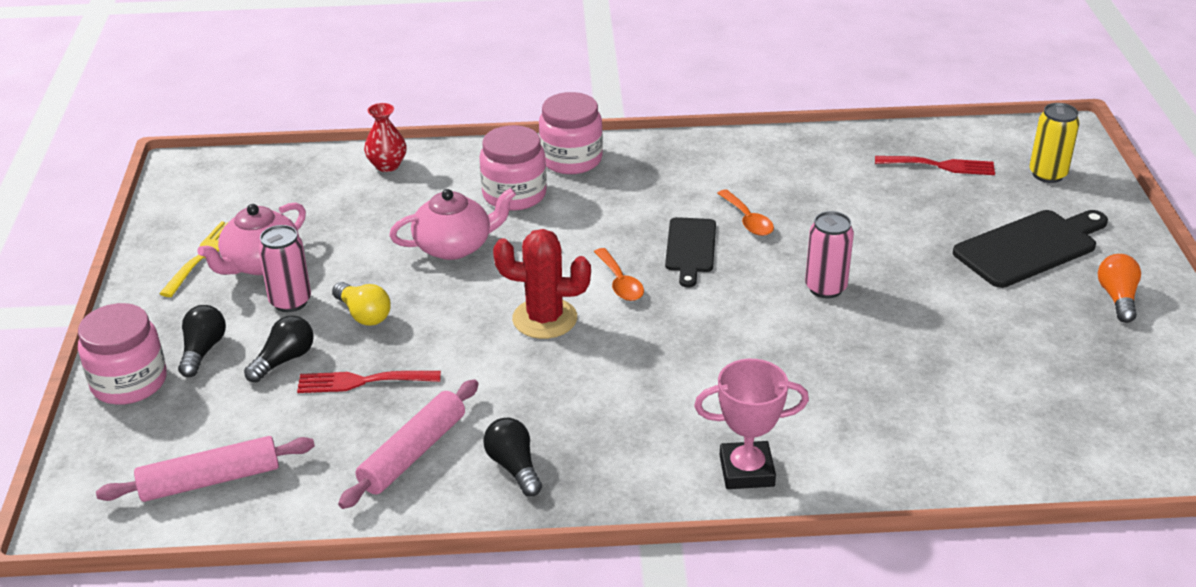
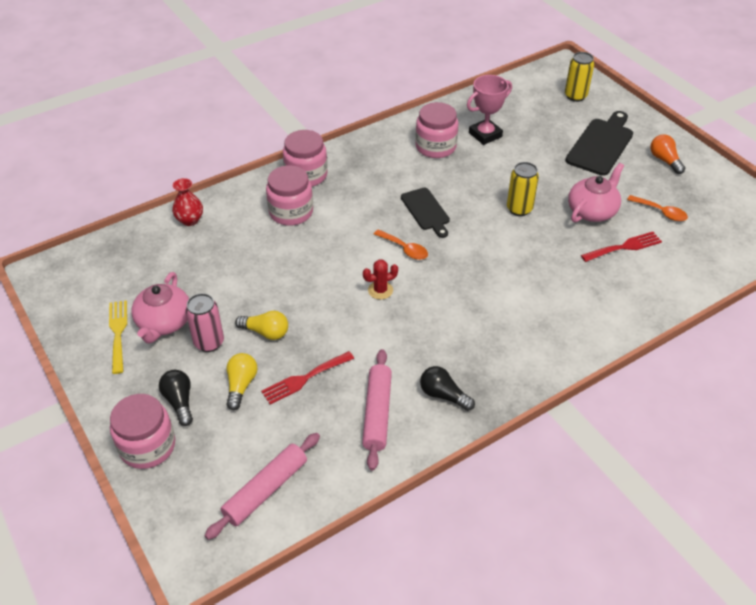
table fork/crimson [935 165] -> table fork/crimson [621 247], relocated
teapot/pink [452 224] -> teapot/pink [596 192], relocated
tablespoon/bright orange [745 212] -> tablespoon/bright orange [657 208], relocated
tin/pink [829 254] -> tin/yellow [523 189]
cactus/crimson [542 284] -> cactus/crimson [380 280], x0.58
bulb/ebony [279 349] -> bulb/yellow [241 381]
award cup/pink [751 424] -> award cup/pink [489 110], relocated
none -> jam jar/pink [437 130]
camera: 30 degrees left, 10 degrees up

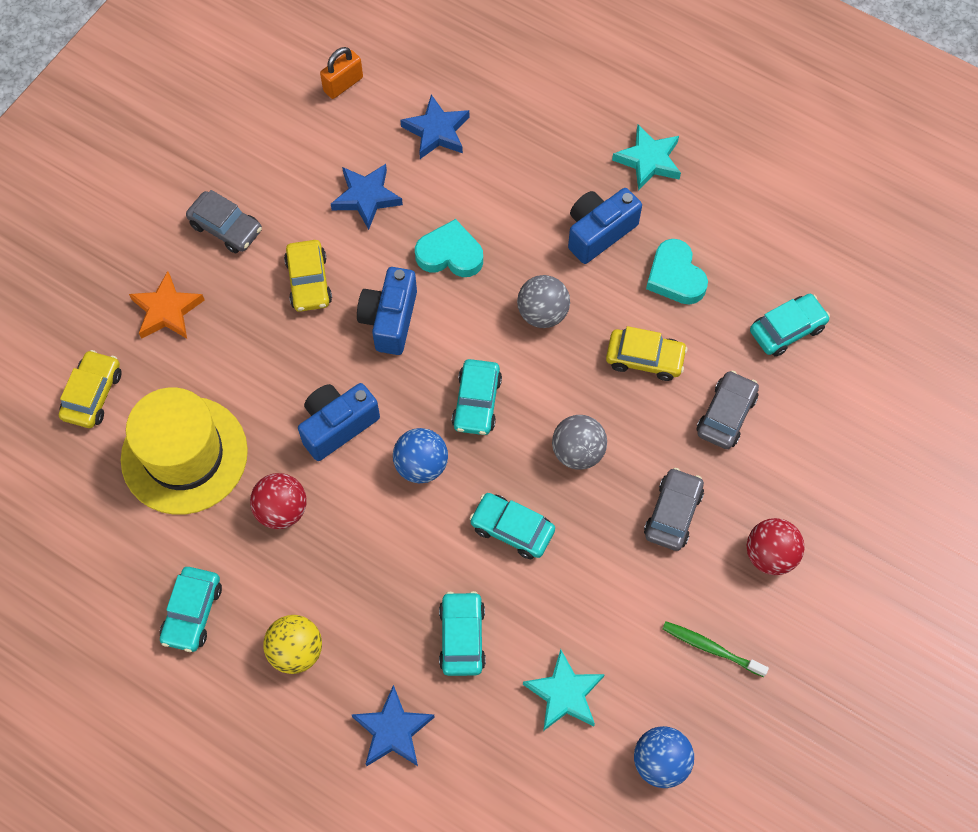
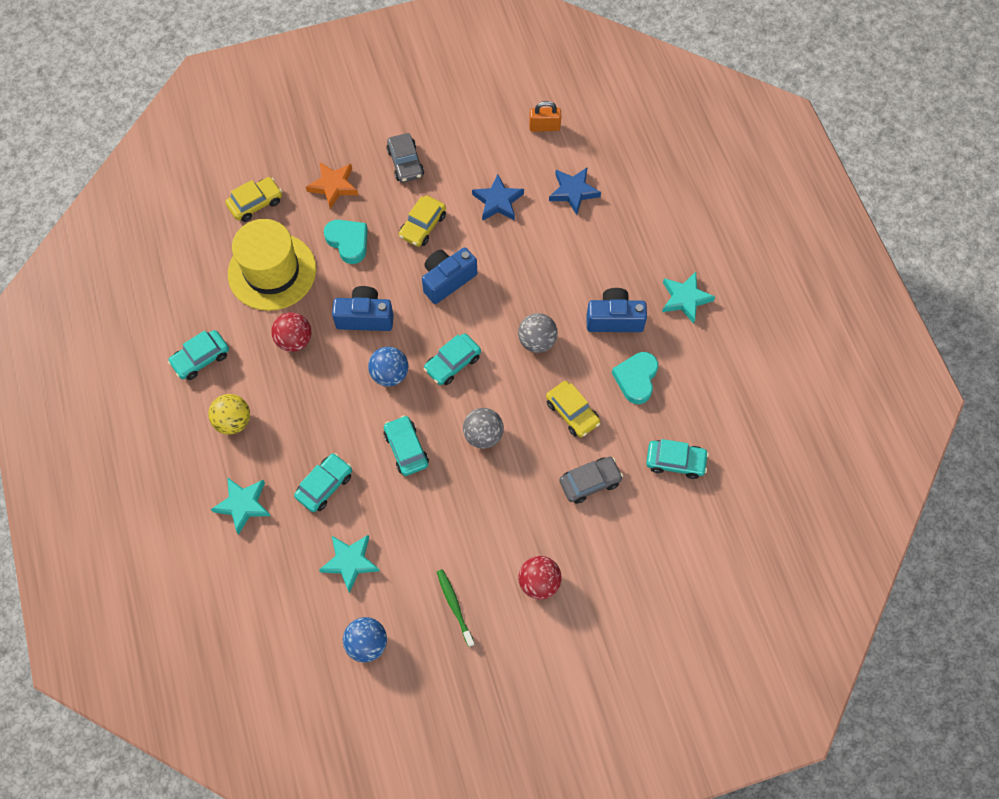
heart shape/turquoise [449 248] -> heart shape/turquoise [346 242], relocated
car/grey [674 509] -> none
star/blue [393 725] -> star/turquoise [241 506]
camera: 40 degrees right, 0 degrees up

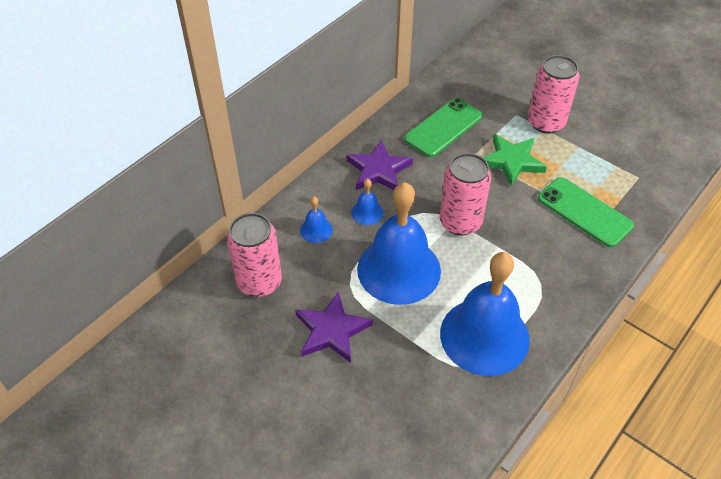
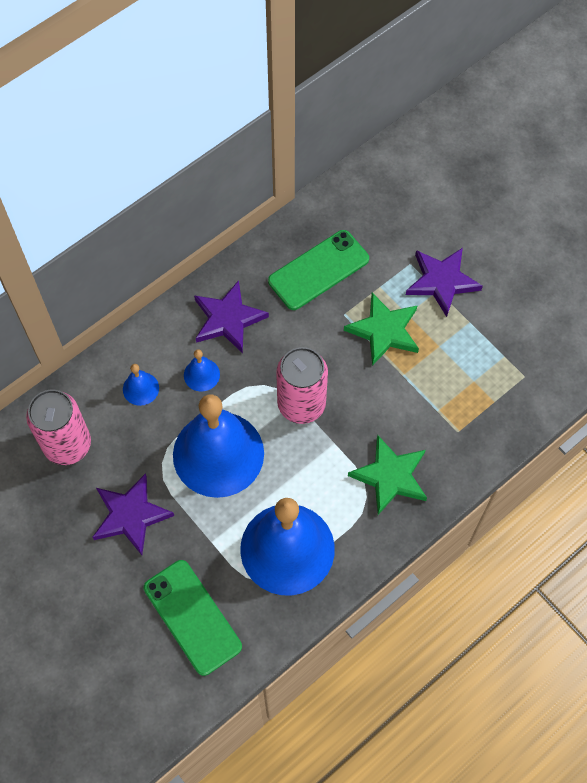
tin/pink [554 94] -> star/purple [444 282]
smartphone/green [586 212] -> smartphone/green [193 618], relocated
none -> star/green [387 475]
camera: 10 degrees right, 15 degrees up

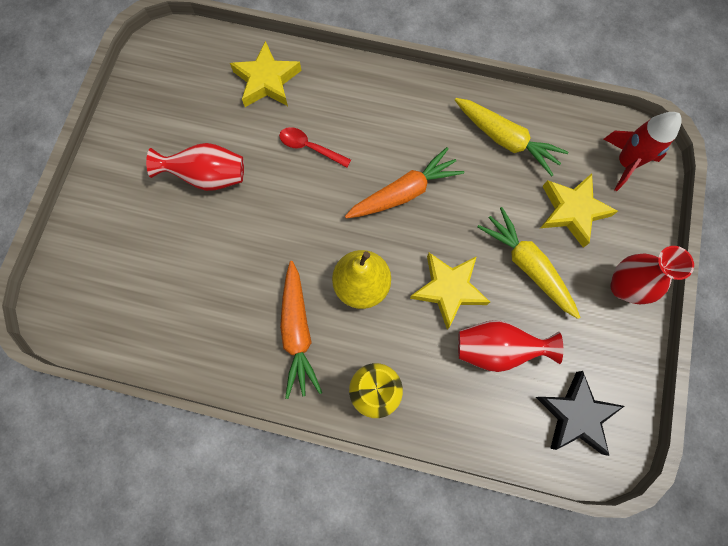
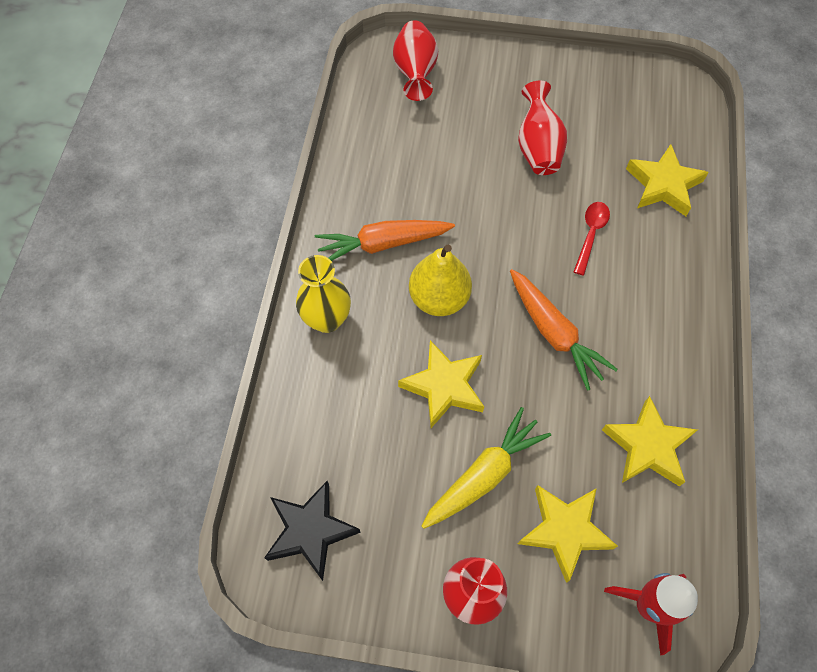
root vegetable/yellow [511 137] -> star/yellow [649 441]
flower vase/crimson [510 346] -> flower vase/crimson [415 60], relocated
camera: 85 degrees right, 10 degrees down

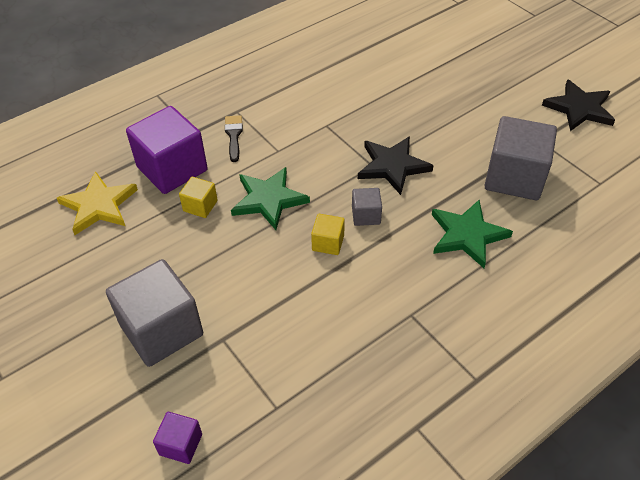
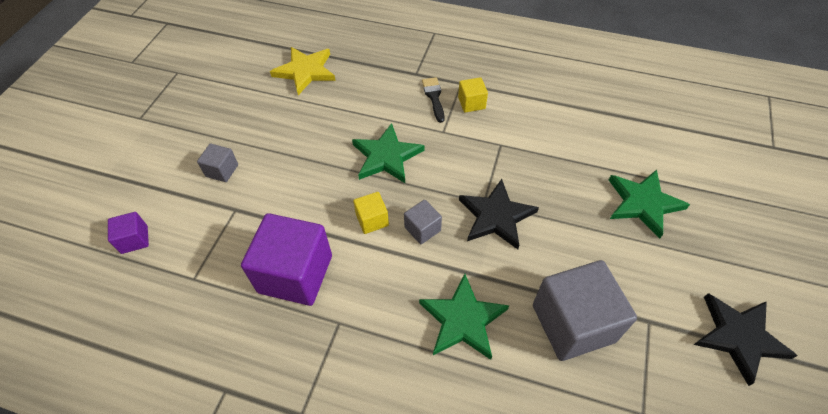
solid cube/purple [167 150] -> solid cube/purple [286 259], relocated
paintbrush/ebony [234 138] -> paintbrush/ebony [433 100], 60 degrees counterclockwise
solid cube/yellow [198 197] -> solid cube/yellow [473 95], relocated
solid cube/grey [154 313] -> solid cube/grey [217 163], x0.48
none -> star/green [649 204]
camera: 55 degrees right, 5 degrees up

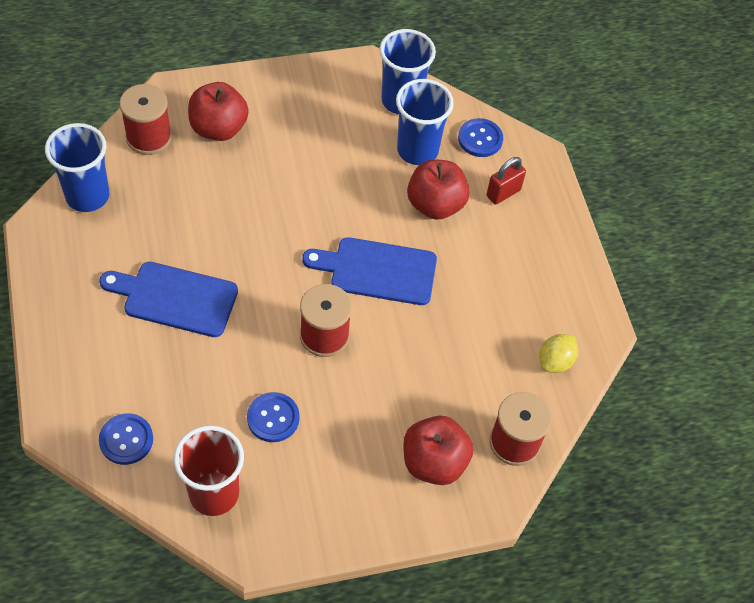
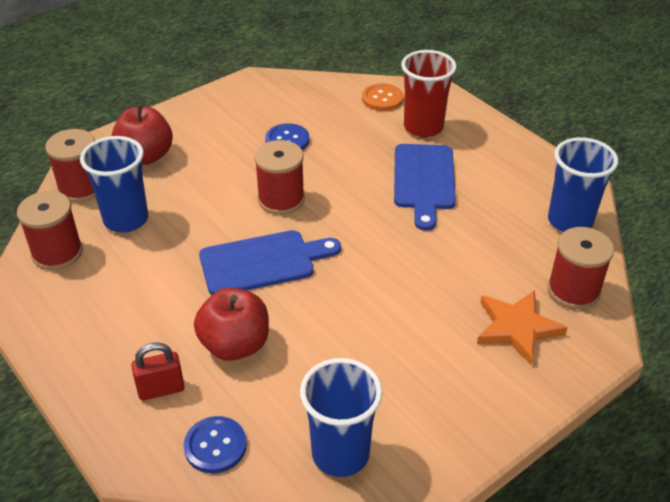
tumbler/blue [425 122] -> tumbler/blue [114 184], relocated
apple/crimson [218 111] -> star/bright orange [522 327]
padlock/crimson [506 181] -> padlock/crimson [158 371], 45 degrees clockwise
bread board/blue [168 299] -> bread board/blue [425 187], 105 degrees clockwise
toy lemon/yellow [558 353] -> bobbin/crimson [50 230]
shirt button/blue [126 439] -> shirt button/bright orange [382 97]
tumbler/crimson [209 471] -> tumbler/crimson [429 94], relocated
camera: 160 degrees right, 15 degrees down

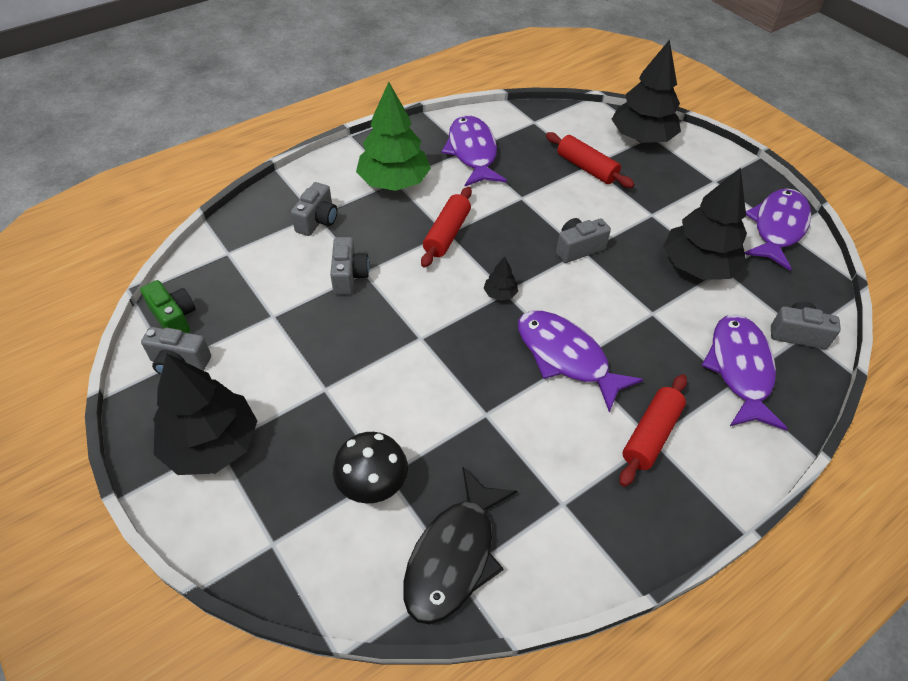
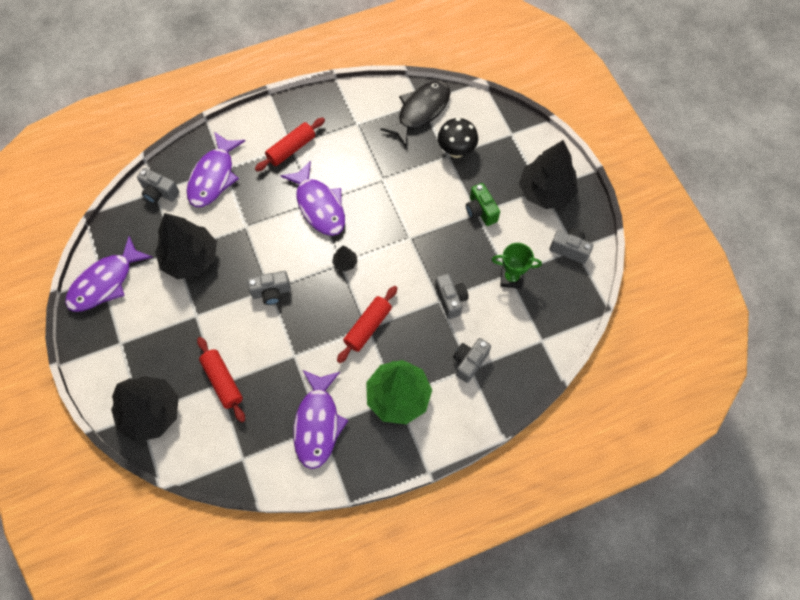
camera/grey [349 266] -> camera/grey [452 296], 150 degrees clockwise
camera/green [168 306] -> camera/green [483 204], relocated
none -> award cup/green [517 266]
camera: 165 degrees left, 15 degrees up

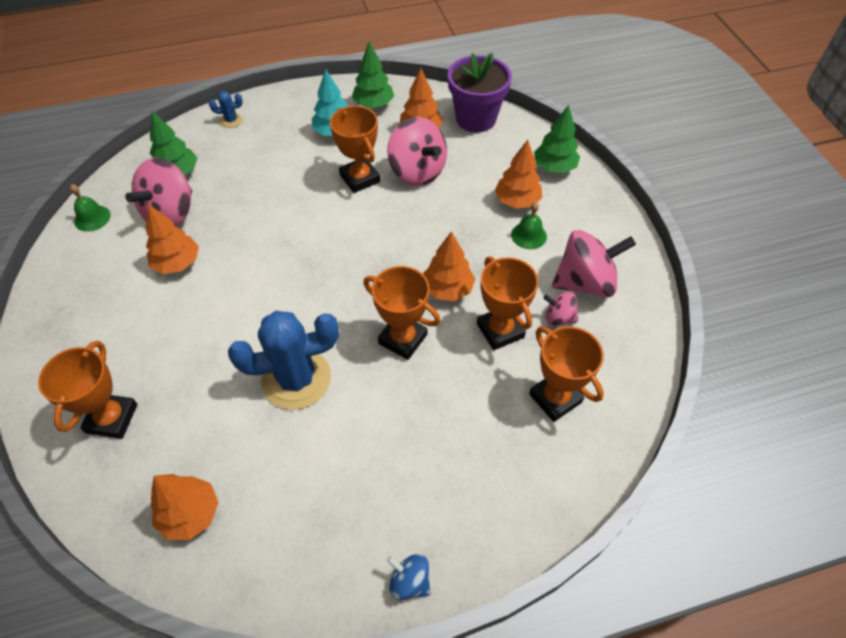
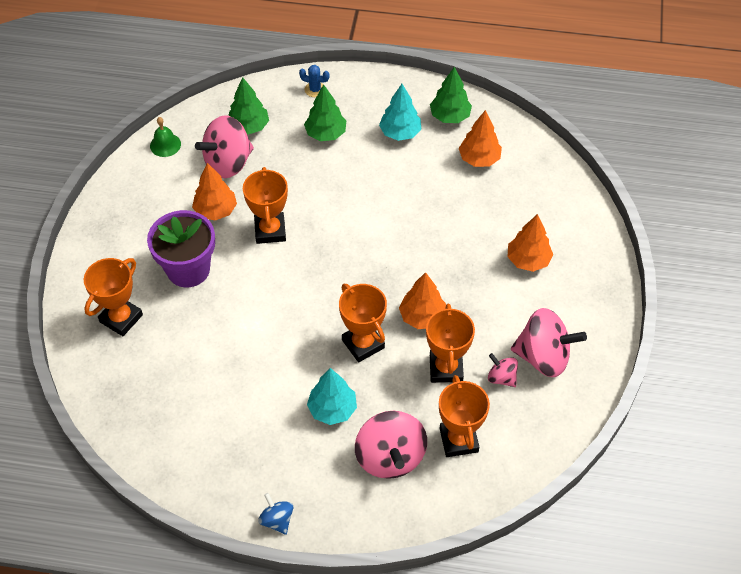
plant pot/purple [480 92] -> plant pot/purple [181 248], relocated
toy tree/green [557 139] -> toy tree/green [325 112], relocated
award cup/bright orange [355 149] -> award cup/bright orange [265 205], relocated
whirligig/pink [417 151] -> whirligig/pink [391 445], relocated
hand bell/green [529 225] -> none
cactus/blue [283 360] -> none
toy tree/bright orange [184 507] -> none
none -> toy tree/turquoise [332 396]
camera: 25 degrees right, 0 degrees up

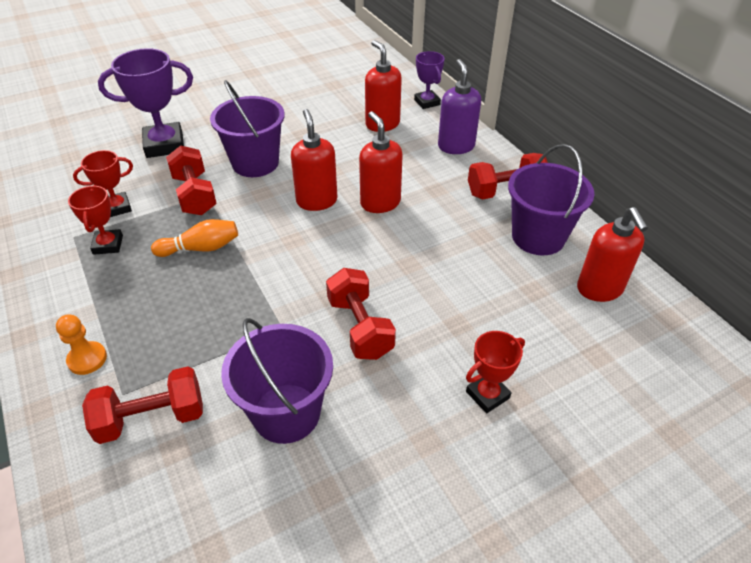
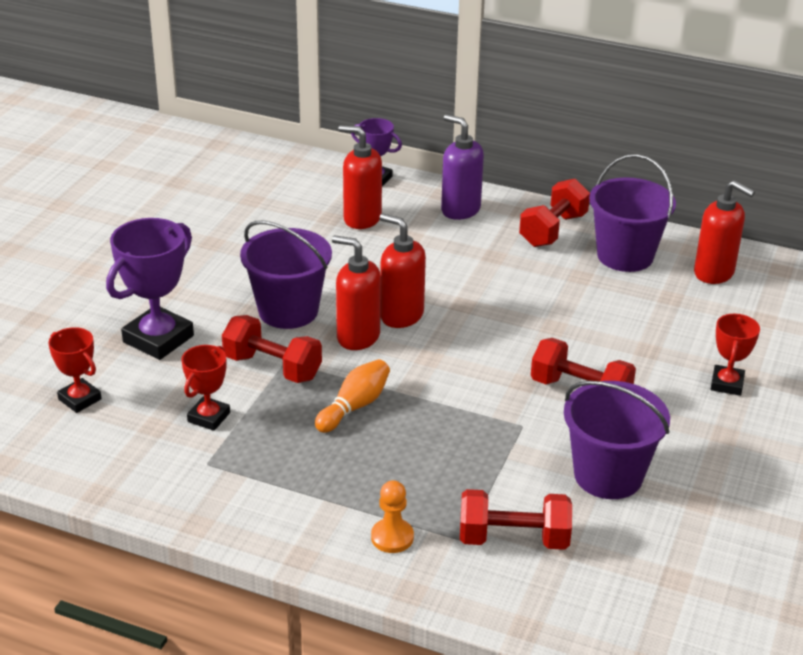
soap dispenser/crimson [381 162] -> soap dispenser/crimson [356 292], relocated
award cup/crimson [95 220] -> award cup/crimson [75 370], relocated
dumbbell/crimson [142 405] -> dumbbell/crimson [516 519], 60 degrees clockwise
camera: 40 degrees left, 10 degrees down

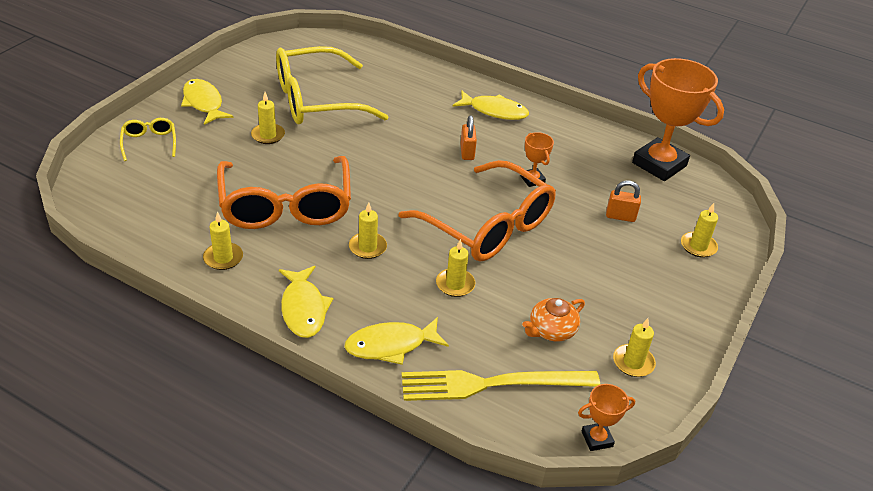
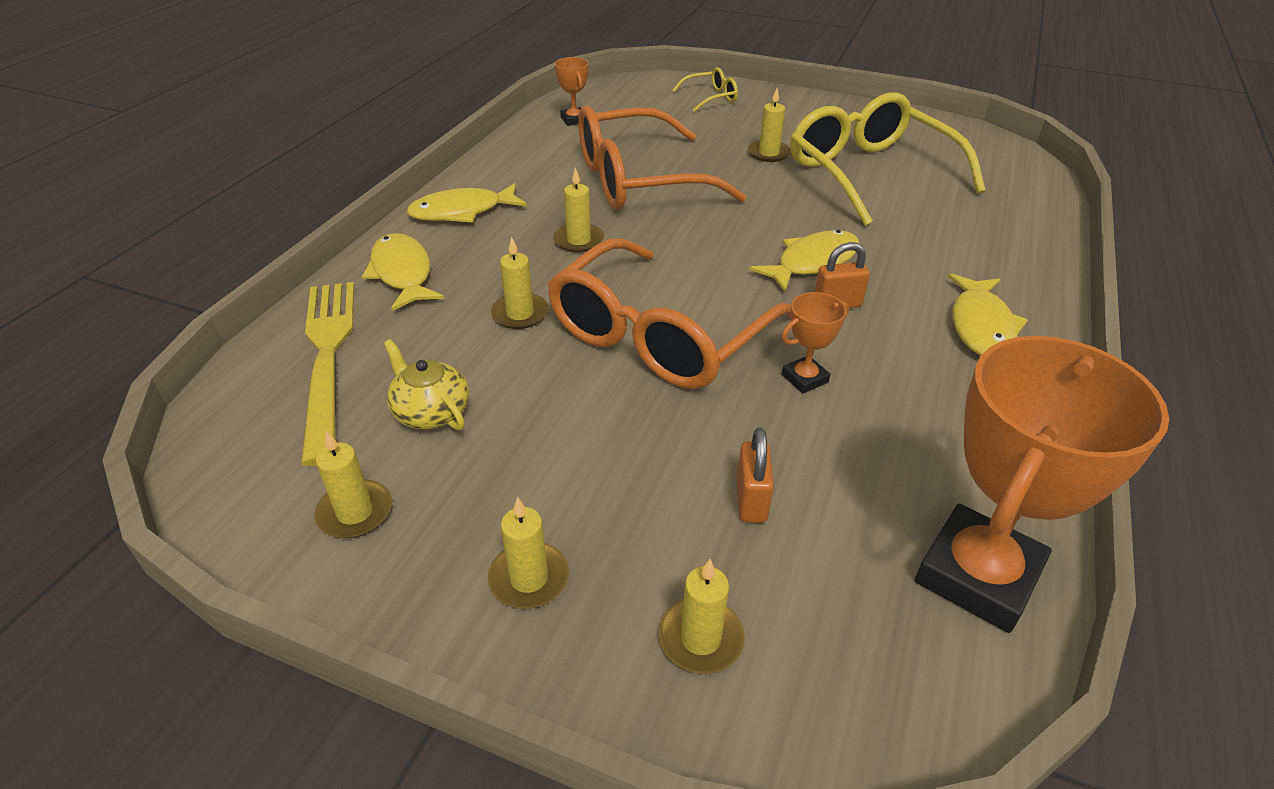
fish/yellow [207 102] -> fish/yellow [804 261], relocated
candle/yellow [223 241] -> candle/yellow [528 553], relocated
teapot/bright orange [553 319] -> teapot/yellow [426 384]
award cup/bright orange [606 417] -> award cup/bright orange [572 91], relocated
camera: 85 degrees right, 0 degrees up

